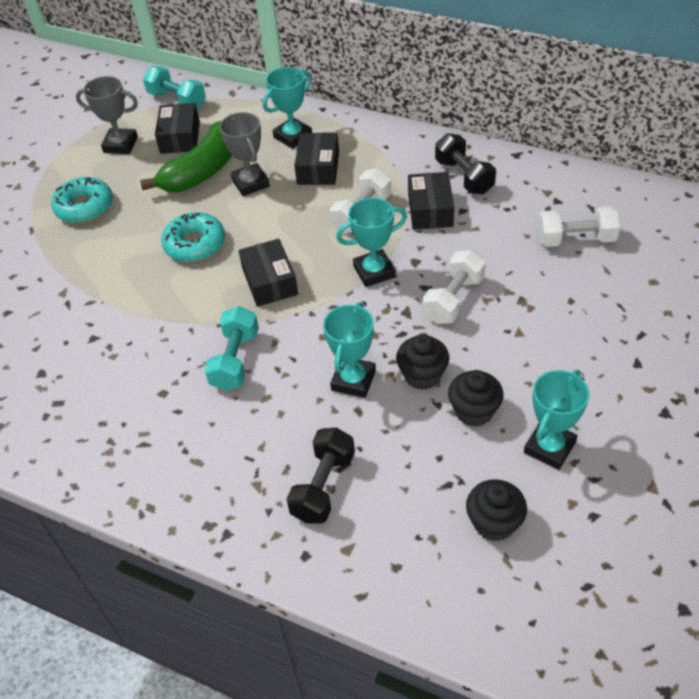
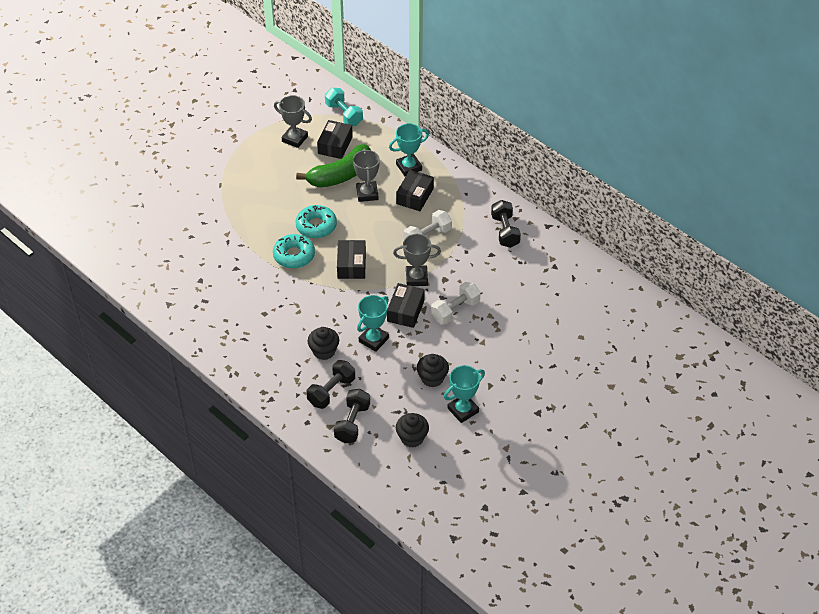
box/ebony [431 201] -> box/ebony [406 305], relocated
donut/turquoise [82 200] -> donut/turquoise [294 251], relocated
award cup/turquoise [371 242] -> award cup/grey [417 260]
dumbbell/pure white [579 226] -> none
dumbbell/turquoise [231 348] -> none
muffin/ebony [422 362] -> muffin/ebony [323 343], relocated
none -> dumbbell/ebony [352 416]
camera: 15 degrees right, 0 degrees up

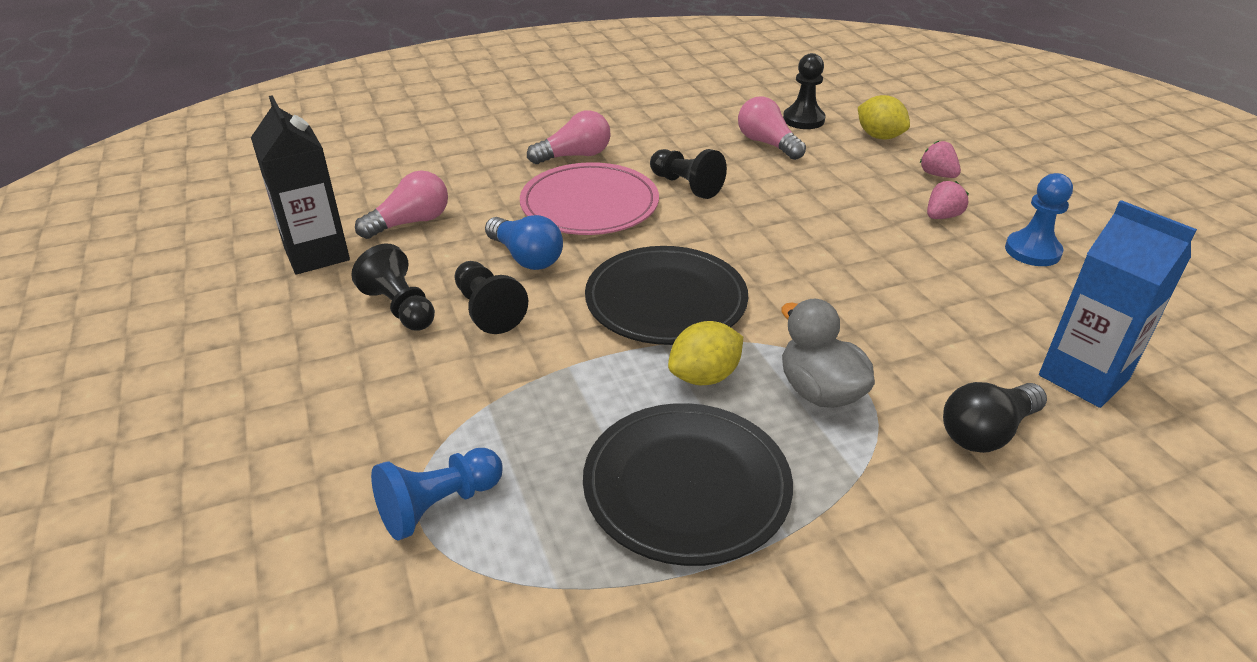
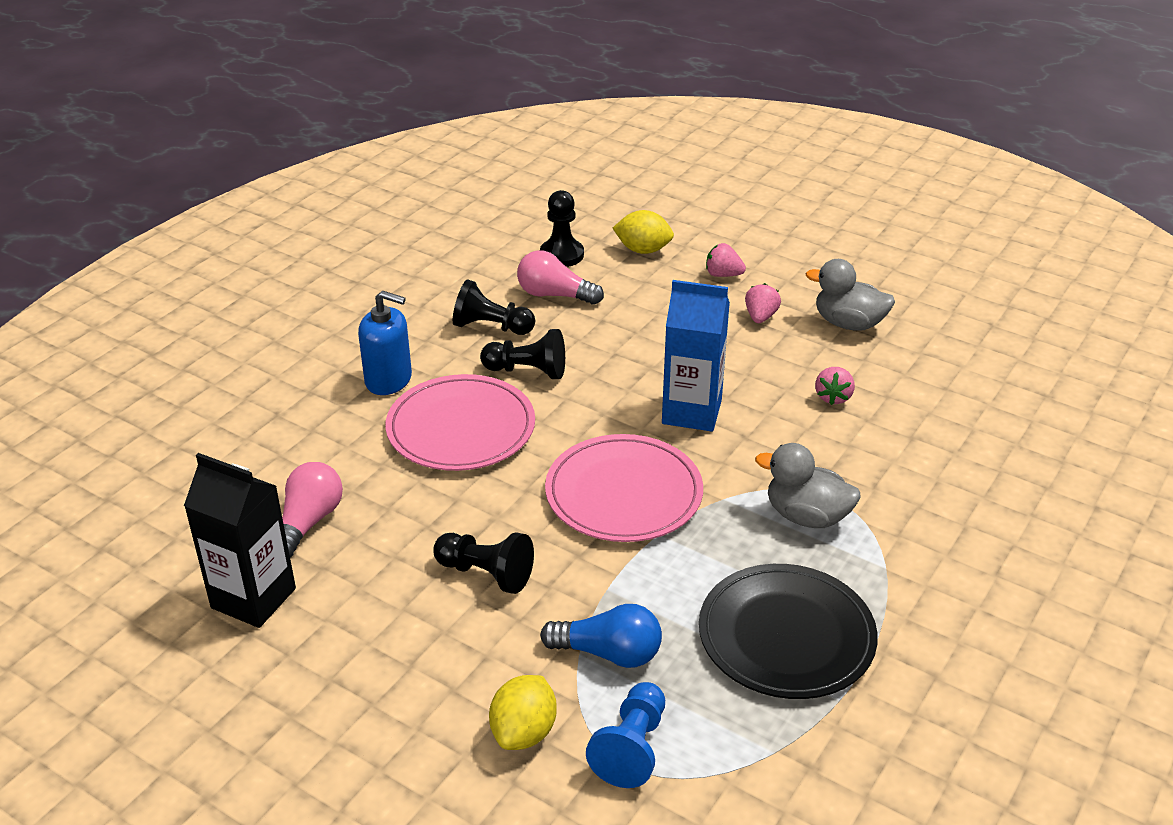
bulb/pink [568 137] -> soap dispenser/blue [385 343]
pawn/blue [1039 219] -> rubber duck/grey [850 295]
milk carton/blue [1118 304] -> milk carton/blue [696 356], relocated
bulb/blue [524 242] -> bulb/blue [601 636], relocated
pawn/ebony [393 287] -> pawn/ebony [494 307], relocated
plate/ebony [666 295] -> plate/pink [624 488]
toy lemon/yellow [705 353] -> toy lemon/yellow [523 712], relocated
bulb/ebony [995 417] -> none
none -> berry/pink [835 386]
camera: 35 degrees left, 0 degrees up

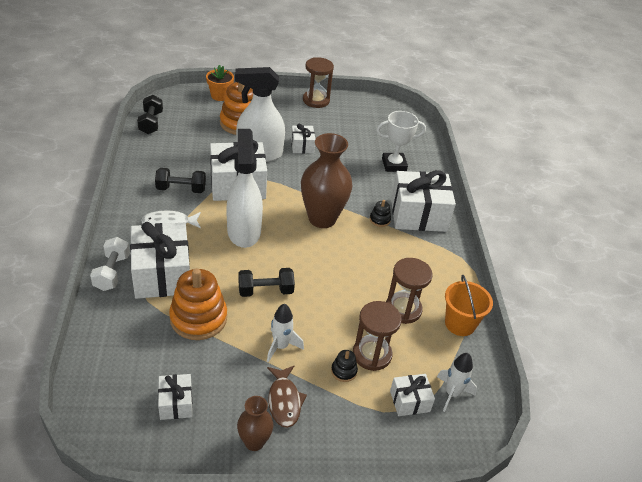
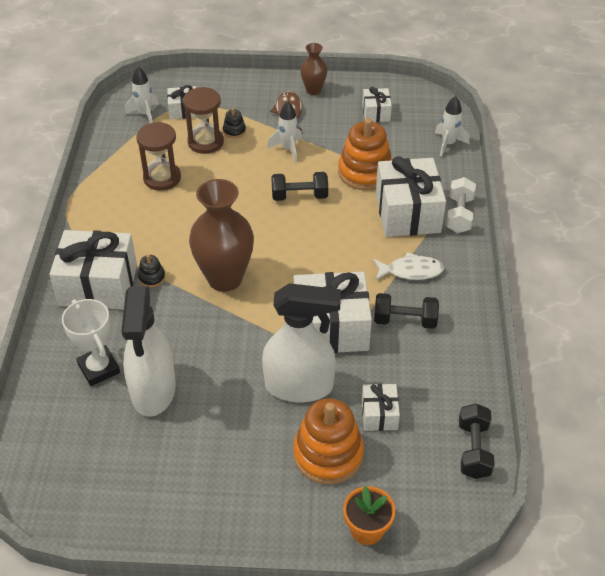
sandglass/dark brown [318 82] -> none
award cup/pure white [401 141] -> award cup/pure white [91 342], 60 degrees clockwise
present/pure white [303 139] -> present/pure white [381 407], relocated
sprayer/pure white [244 188] -> sprayer/pure white [148 351], relocated
bucket/bright orange [469 305] -> none
none -> toy rocket/pure white [452 126]
camera: 170 degrees left, 5 degrees up

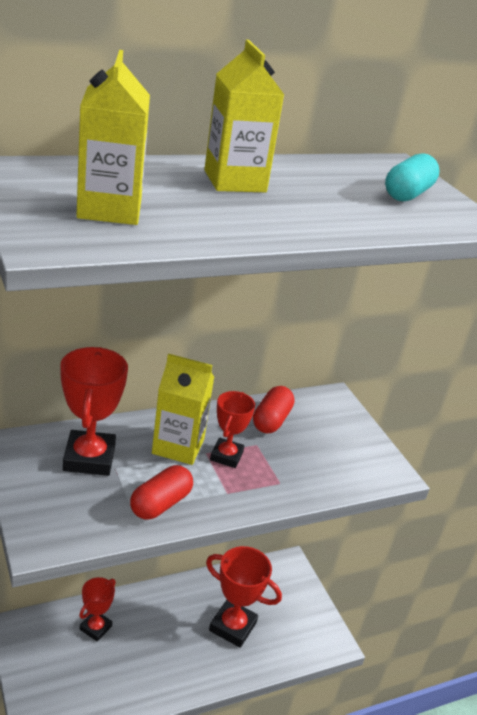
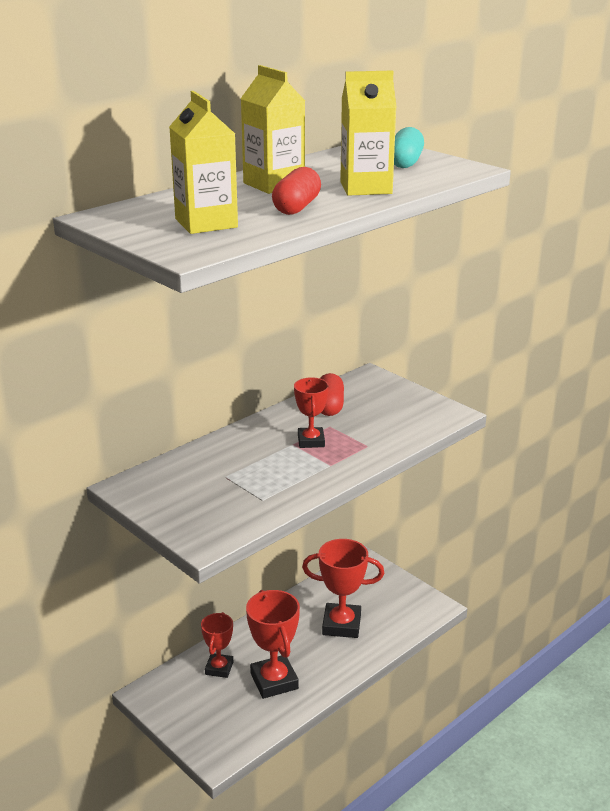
award cup/crimson [94 411] -> award cup/crimson [273 644], relocated
milk carton/yellow [183 409] -> milk carton/yellow [368 133], relocated
pill shape/crimson [161 492] -> pill shape/crimson [296 191], relocated
camera: 15 degrees left, 5 degrees down

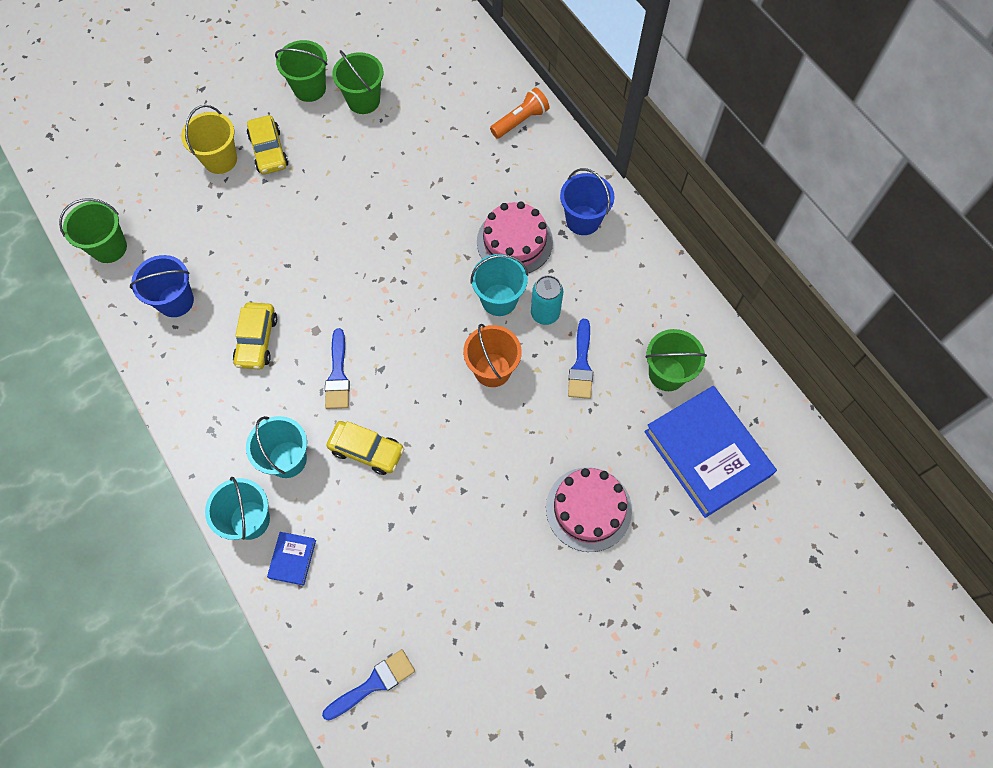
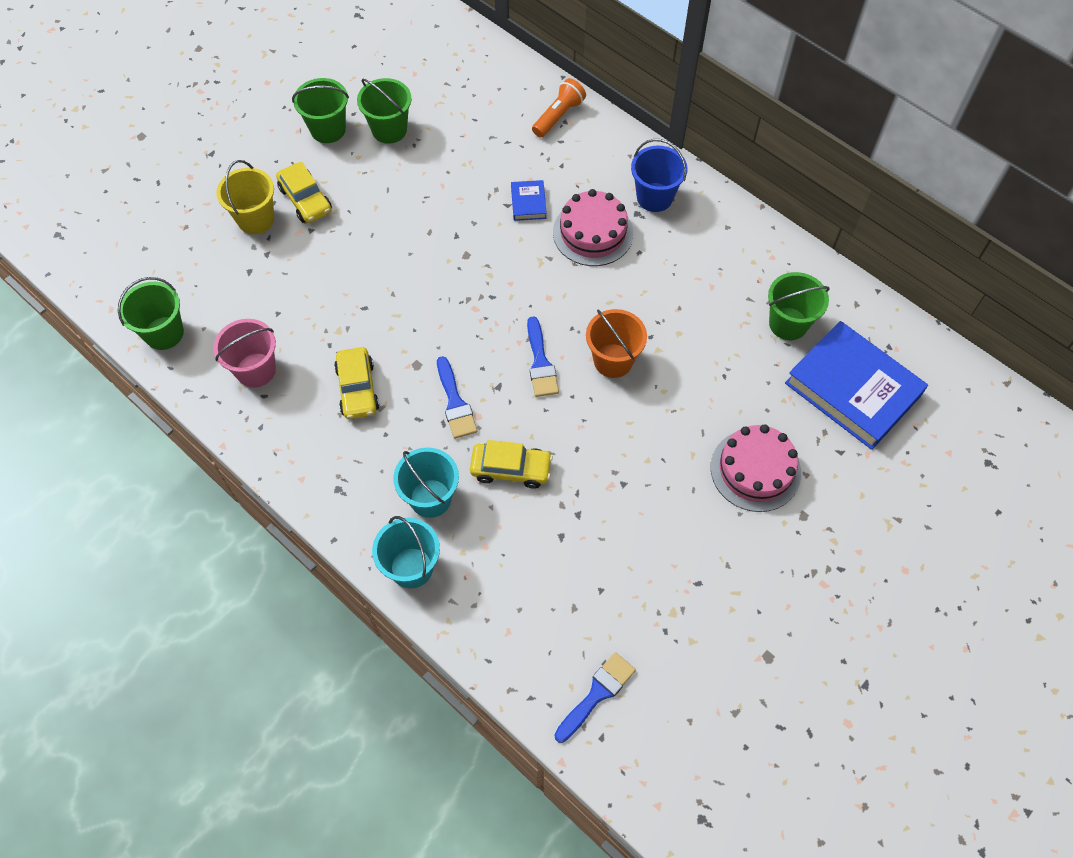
bucket/turquoise [499 285] -> none
bucket/blue [162 286] -> bucket/pink [244 353]
tin/turquoise [547 300] -> none
paintbrush/blue [580 359] -> paintbrush/blue [543 356], relocated
hardcover/blue [291 559] -> hardcover/blue [529 200], relocated
camera: 15 degrees left, 5 degrees down

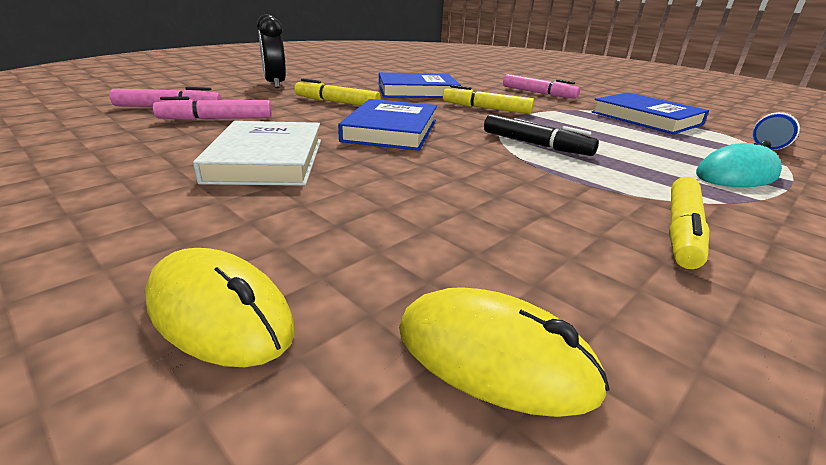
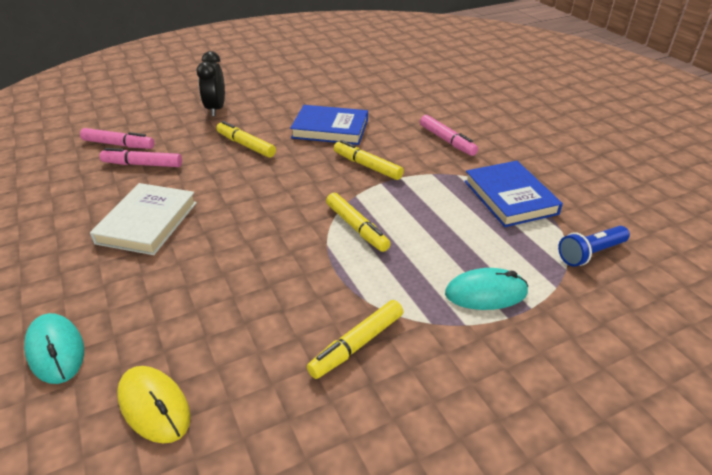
hardcover/blue [387 125] -> none
marker pen/ebony [541 135] -> marker pen/yellow [358 222]
mouse/yellow [220 307] -> mouse/turquoise [54 348]
camera: 20 degrees right, 10 degrees up

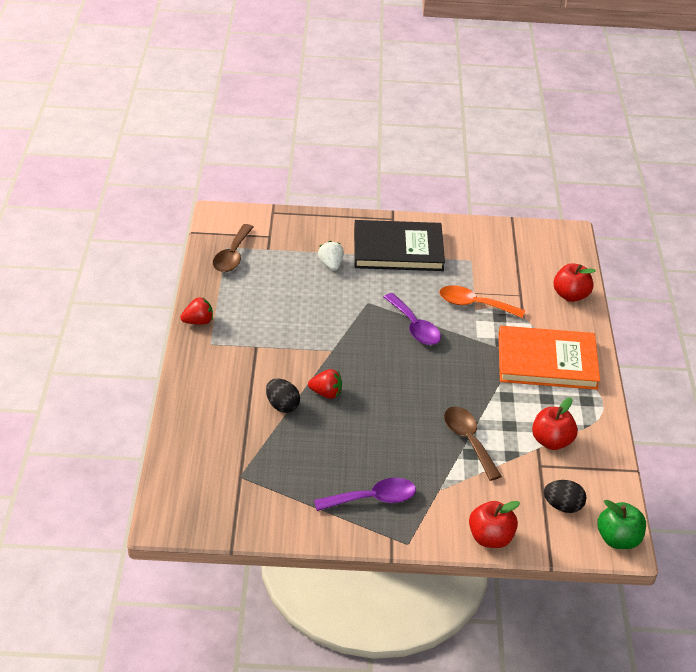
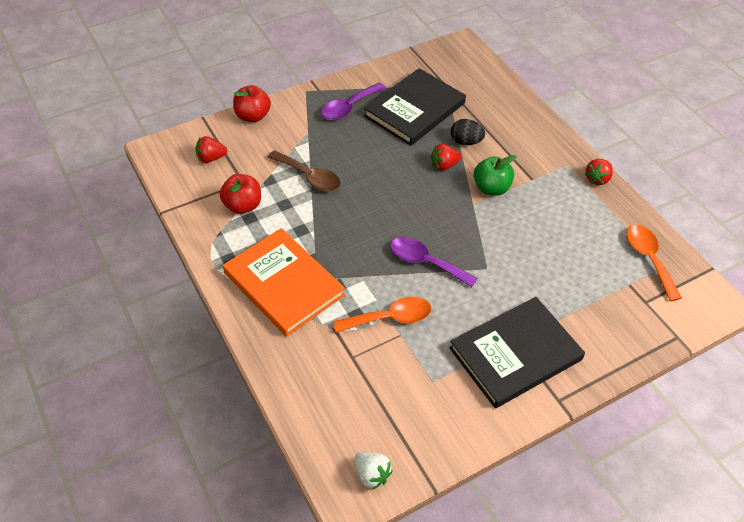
tablespoon/dark brown [233 248] -> tablespoon/bright orange [654 263]
berry/pure white [331 256] -> berry/pure white [373 471], relocated
apple/crimson [575 282] -> none
hardcover/bright orange [549 358] -> hardcover/bright orange [284 282], 75 degrees clockwise
egg shape/ebony [565 496] -> berry/crimson [211 149]
apple/green [621 524] -> apple/green [495 175], relocated
none -> hardcover/ebony [415 107]
camera: 150 degrees right, 10 degrees up

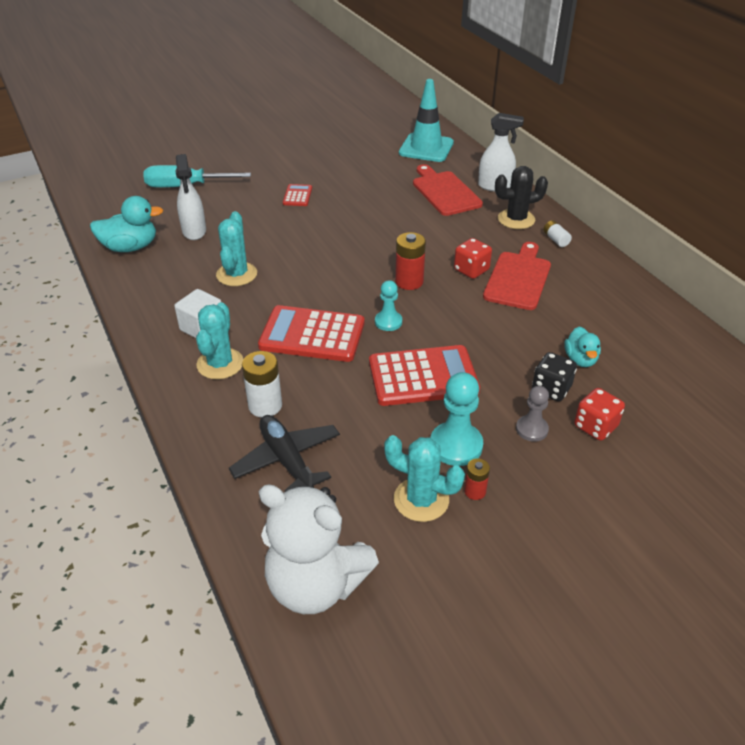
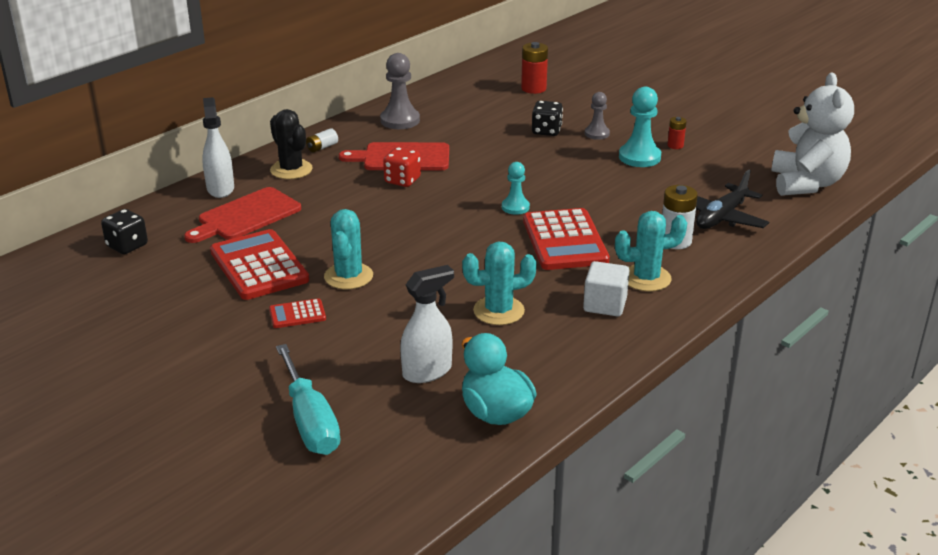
safety cone/turquoise [426 120] -> game die/ebony [124 231]
battery/crimson [410 261] -> battery/crimson [534 68], relocated
rubber duck/turquoise [582 346] -> none
calculator/crimson [424 375] -> calculator/crimson [259 264], relocated
game die/crimson [599 414] -> none
cactus/turquoise [424 478] -> cactus/turquoise [348 249], relocated
none -> pawn/grey [400 91]
camera: 110 degrees left, 10 degrees down

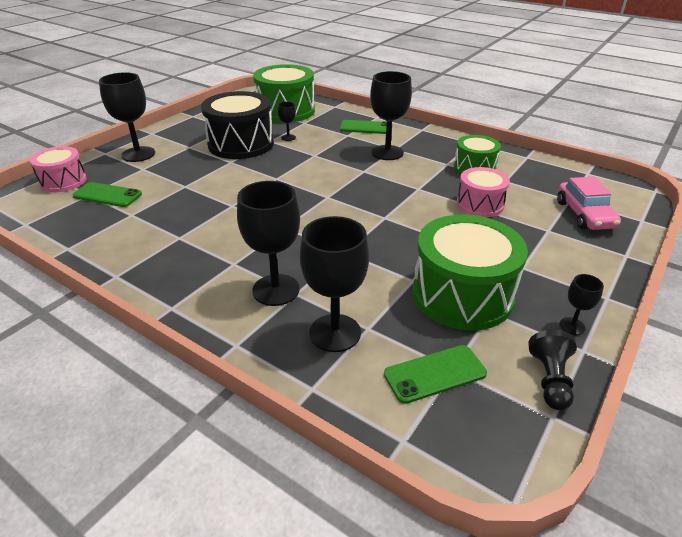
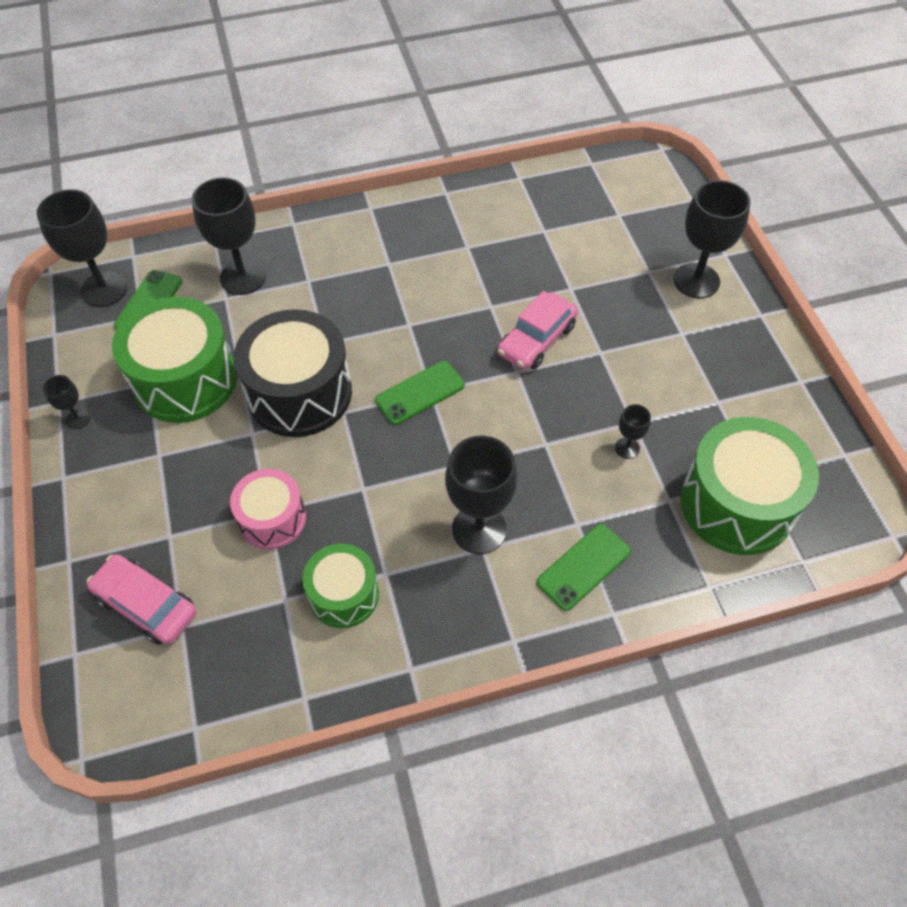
toy drum/ebony [237 125] -> toy drum/ebony [293 373], relocated
toy drum/pink [58 169] -> none
chalice/ebony [268 243] -> chalice/ebony [82 248], relocated
smartphone/green [107 194] -> smartphone/green [420 393], relocated
pawn/ebony [552 370] -> none
none -> car/pink [538 330]
camera: 130 degrees right, 20 degrees up

